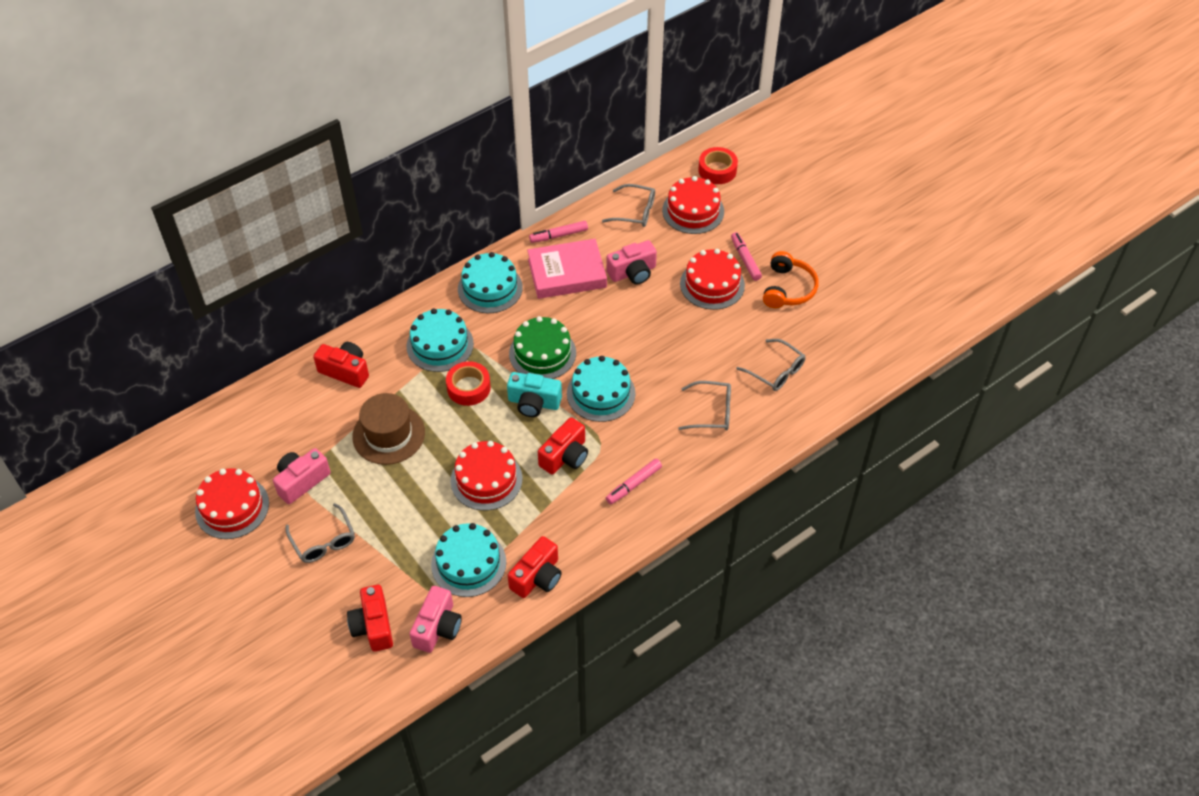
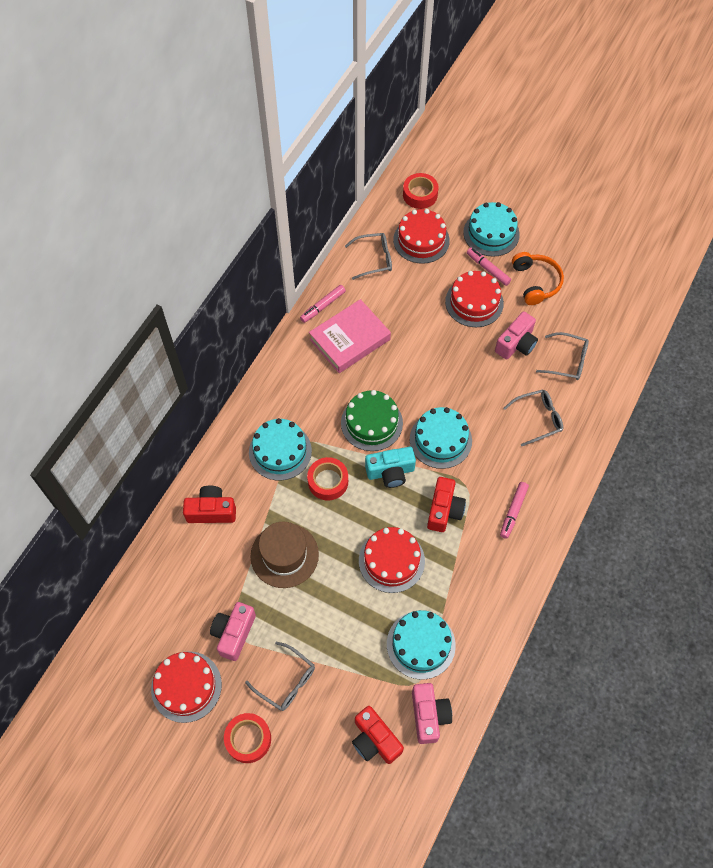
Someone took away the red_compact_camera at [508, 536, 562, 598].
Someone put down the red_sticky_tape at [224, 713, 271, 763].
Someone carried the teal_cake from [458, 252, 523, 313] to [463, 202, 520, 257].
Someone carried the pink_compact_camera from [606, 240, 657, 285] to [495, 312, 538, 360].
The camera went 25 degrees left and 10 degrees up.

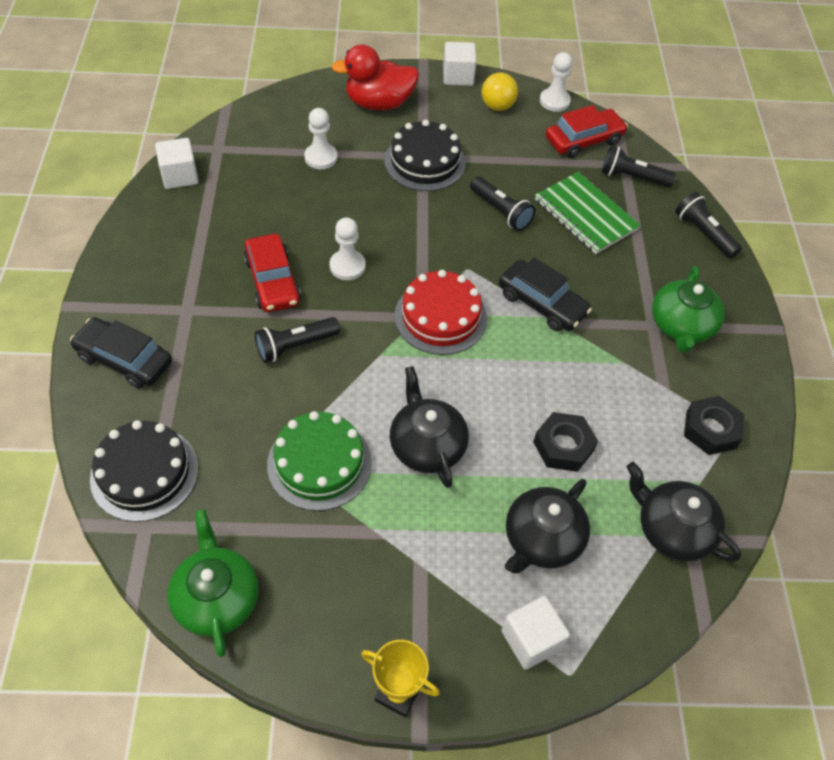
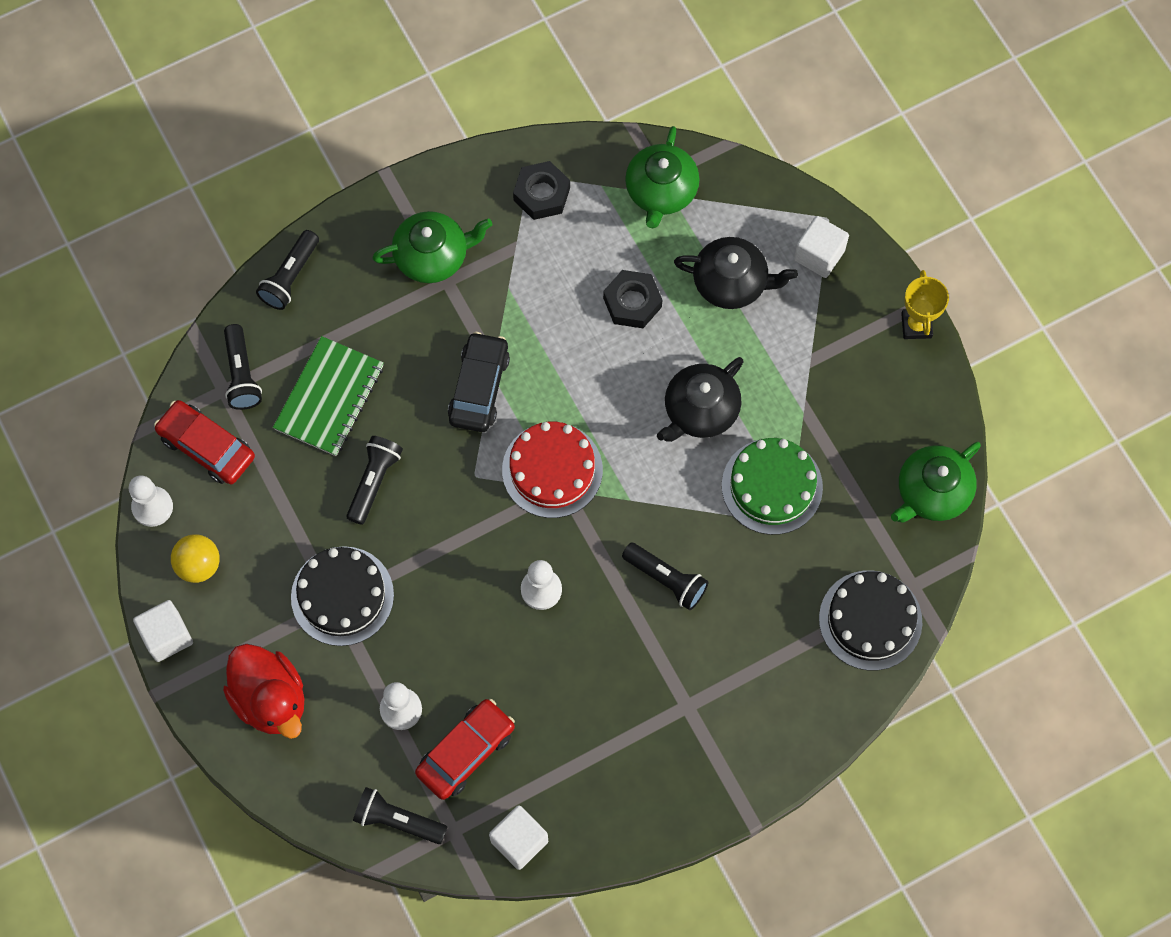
Someone took away the jet-black_car at [70, 317, 172, 388].
Someone put down the jet-black_flashlight at [353, 787, 447, 844].
Someone carried the red_car from [244, 234, 301, 312] to [415, 699, 515, 800].
Someone repainted the jet-black_tea_pot at [627, 462, 741, 562], which became the green_tea_pot at [625, 126, 699, 228].
The camera went 115 degrees left and 15 degrees up.

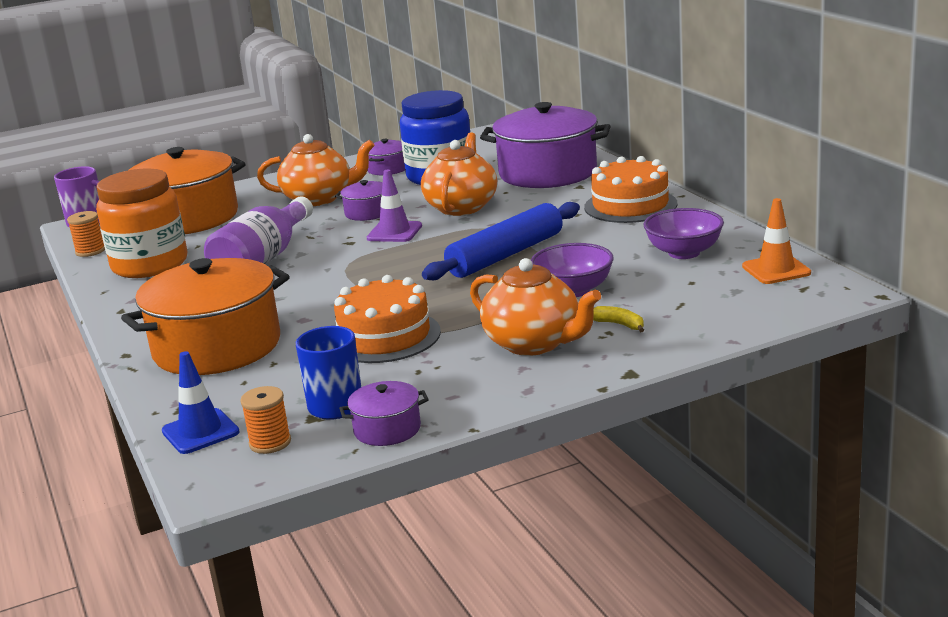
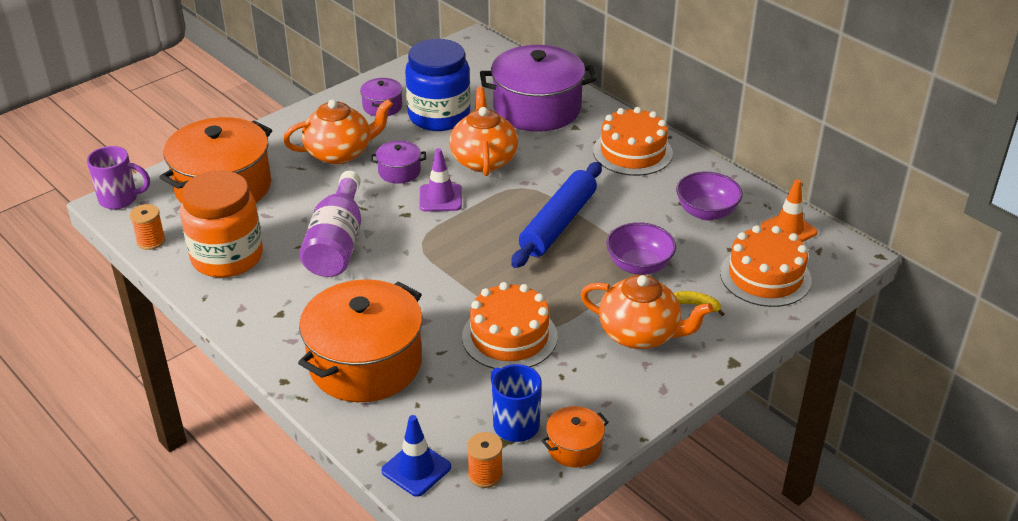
Someone put down the orange_cake at [720, 225, 812, 307].
Someone repainted the purple_cooking_pot at [339, 381, 429, 446], which became the orange_cooking_pot at [541, 406, 609, 467].
The camera went 20 degrees left and 15 degrees up.

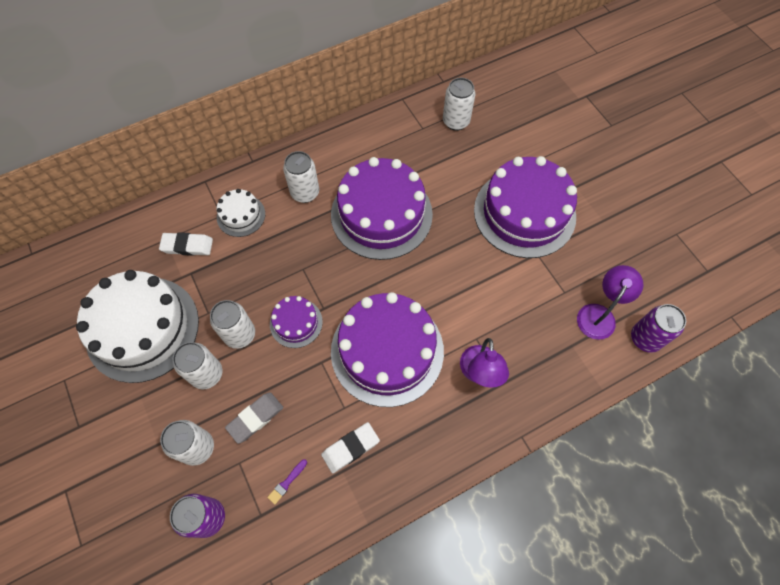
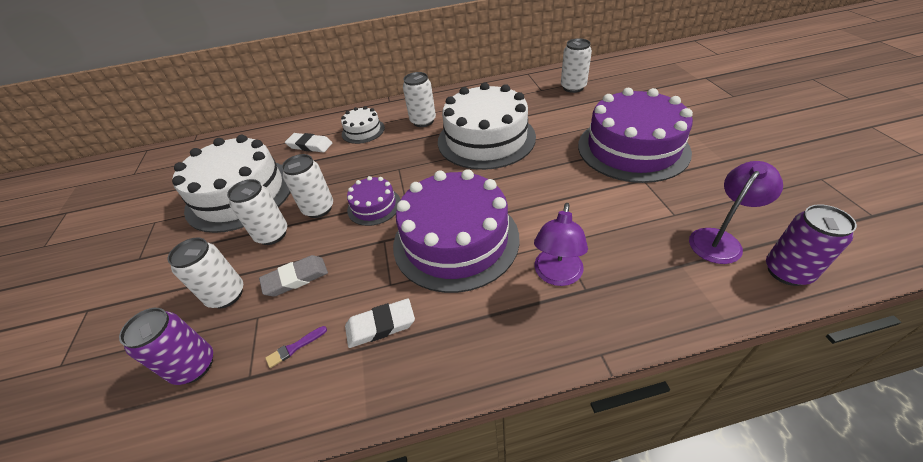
Someone repainted the purple_cake at [331, 157, 433, 260], which became the snow-white_cake at [438, 82, 536, 170].
The camera went 20 degrees right and 20 degrees down.

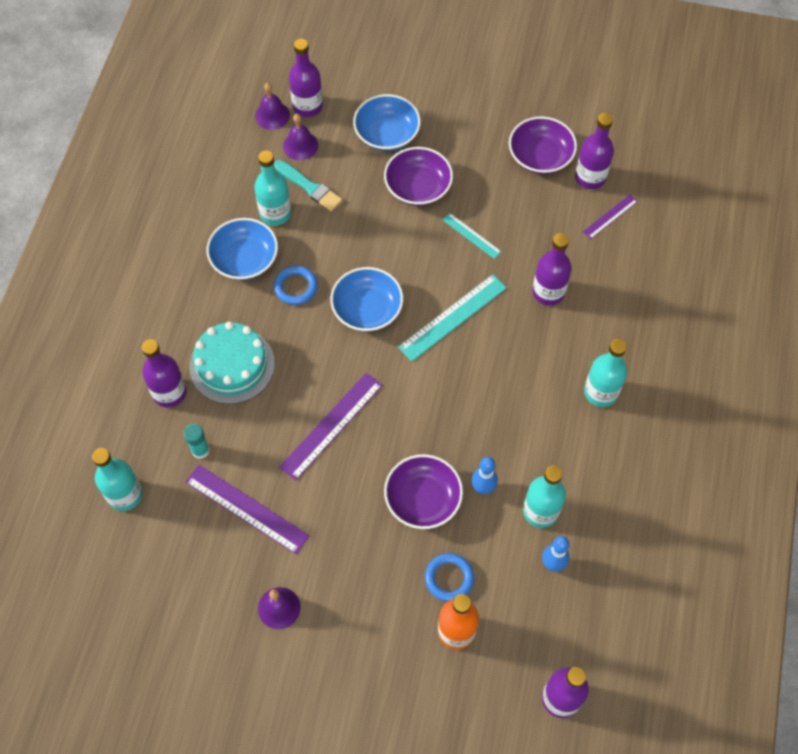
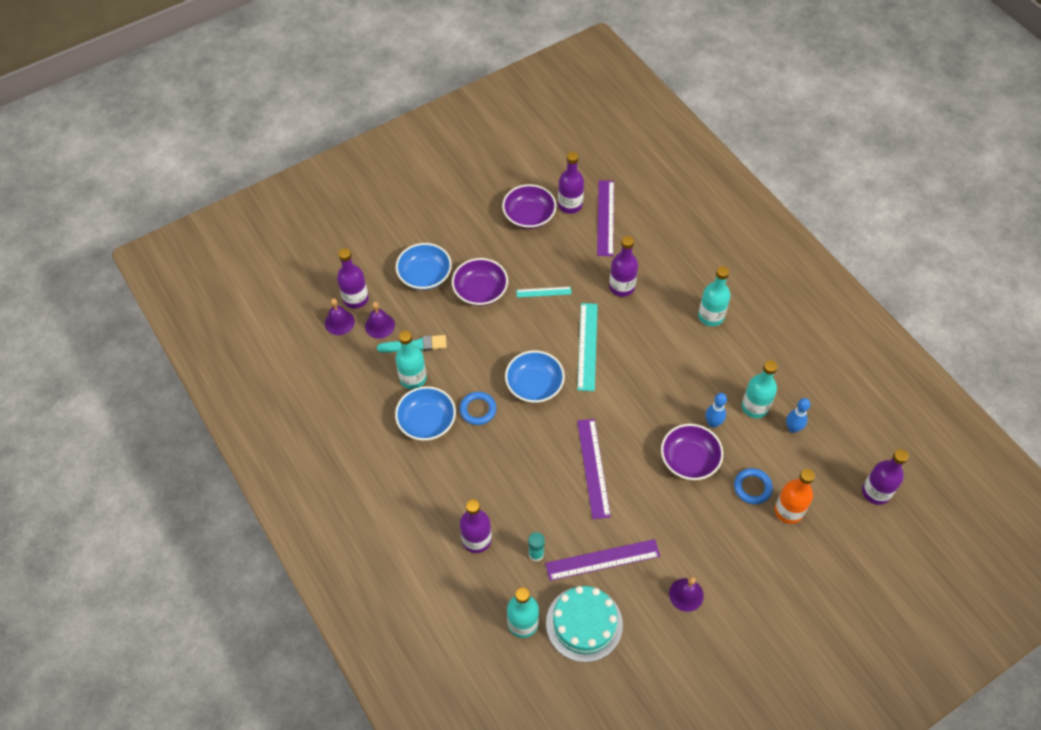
Someone carried the teal_cake from [190, 322, 275, 404] to [546, 586, 623, 662].
Someone scaled the purple_ruler at [583, 195, 638, 239] by 1.81.
The camera went 45 degrees left and 5 degrees down.

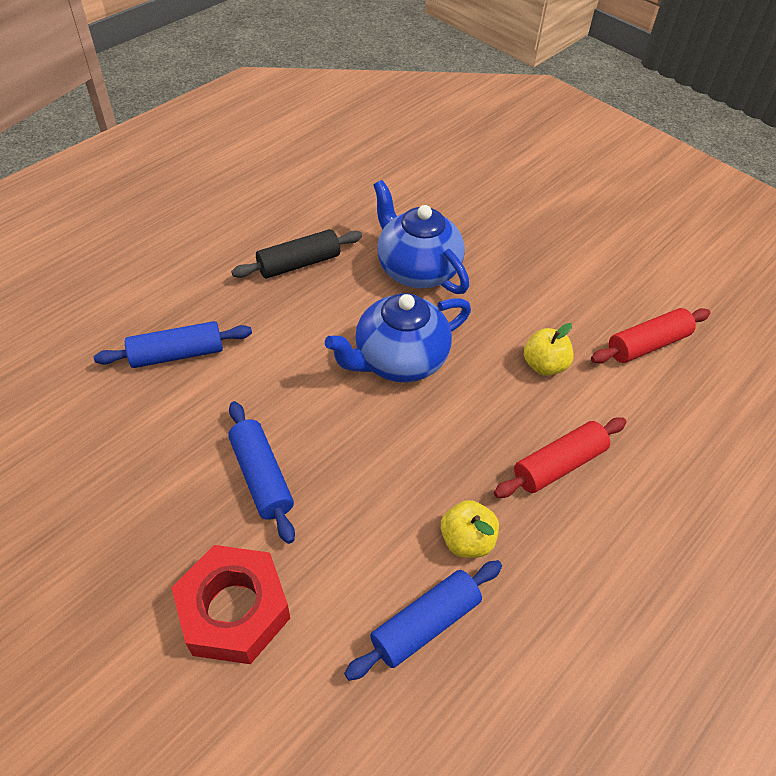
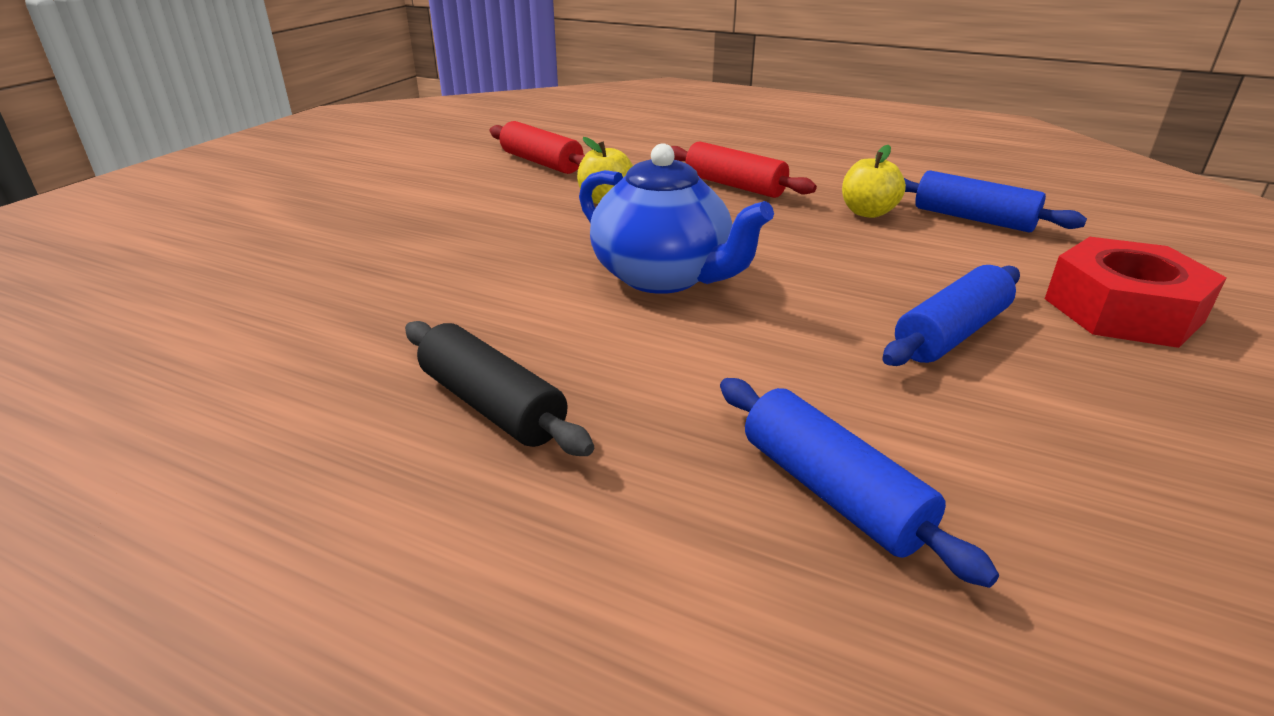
Someone took away the cobalt_tea_pot at [373, 180, 469, 294].
The camera went 105 degrees left and 20 degrees down.

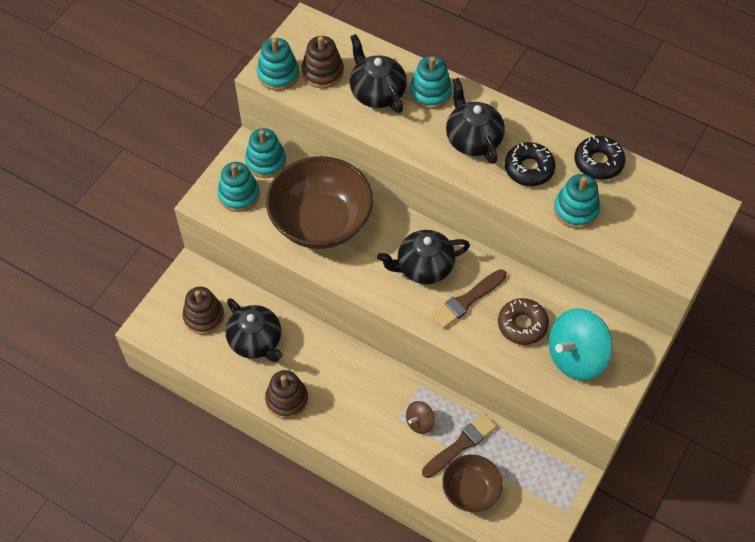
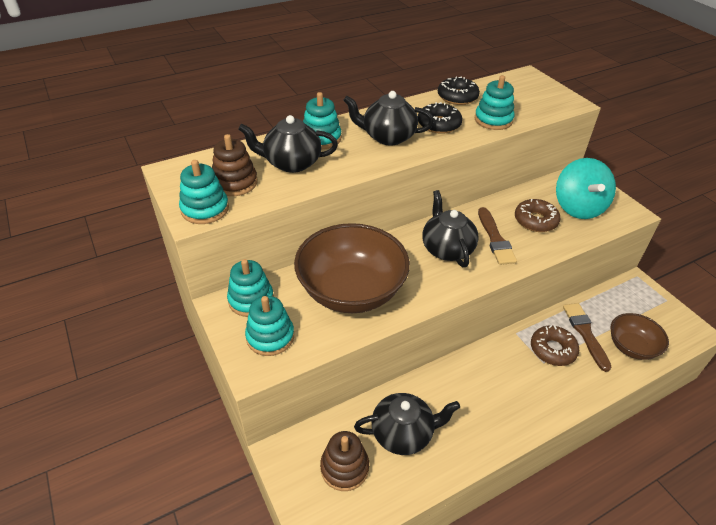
Someone took away the dark_brown_stacking_toy at [265, 370, 308, 419].
Someone swapped the dark_brown_spinning_top at [406, 401, 435, 434] for the dark_brown_glazed_donut at [531, 326, 579, 366].
Someone rotated the jet-black_tea_pot at [377, 230, 470, 284] by 150 degrees clockwise.
The camera went 60 degrees left and 15 degrees down.

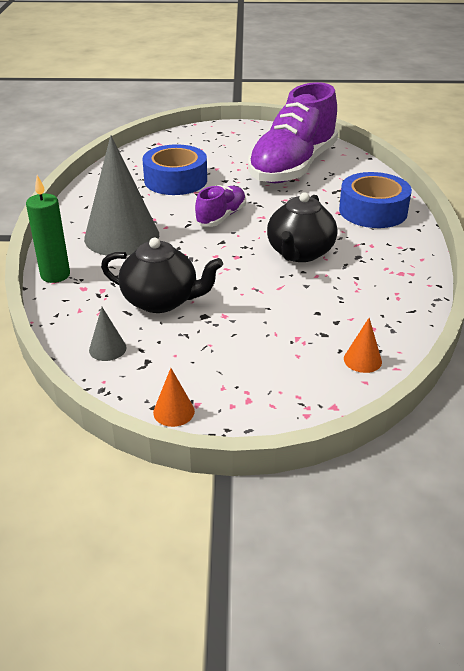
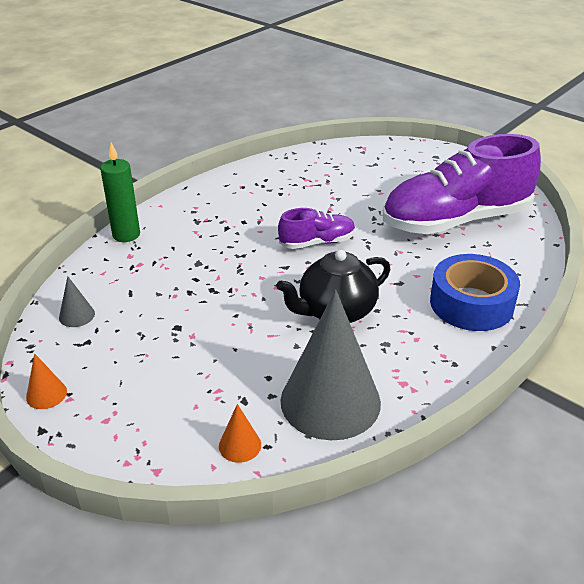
Someone took away the jet-black_tea_pot at [101, 238, 223, 313].
Someone took away the cobalt_sticky_tape at [143, 144, 207, 195].
Someone carried the gray_solid_cone from [84, 135, 159, 256] to [280, 290, 381, 440].
The camera went 40 degrees right and 0 degrees up.

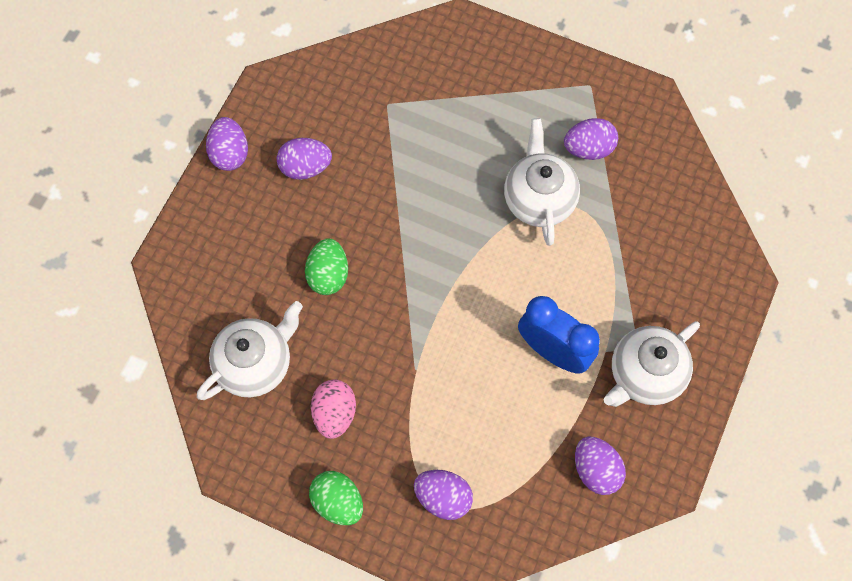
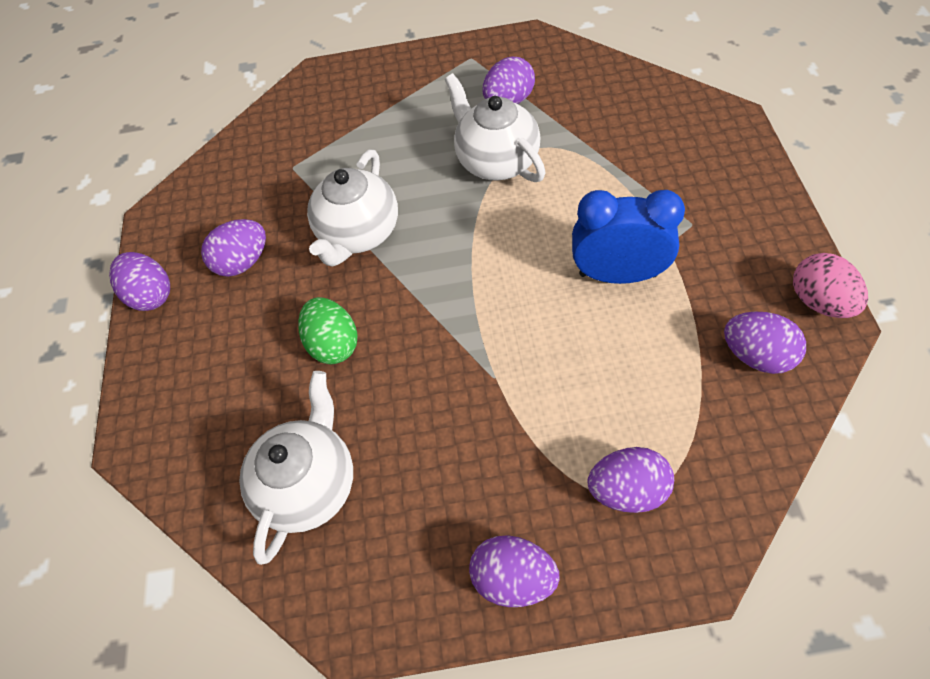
Someone carried the pink_egg_shape from [311, 379, 356, 439] to [793, 253, 868, 318].
Someone carried the snow-white_tea_pot from [604, 321, 700, 407] to [307, 150, 398, 267].
Someone repainted the green_egg_shape at [309, 471, 363, 525], which became the purple_egg_shape at [469, 535, 560, 607].
The camera went 25 degrees left and 10 degrees down.

